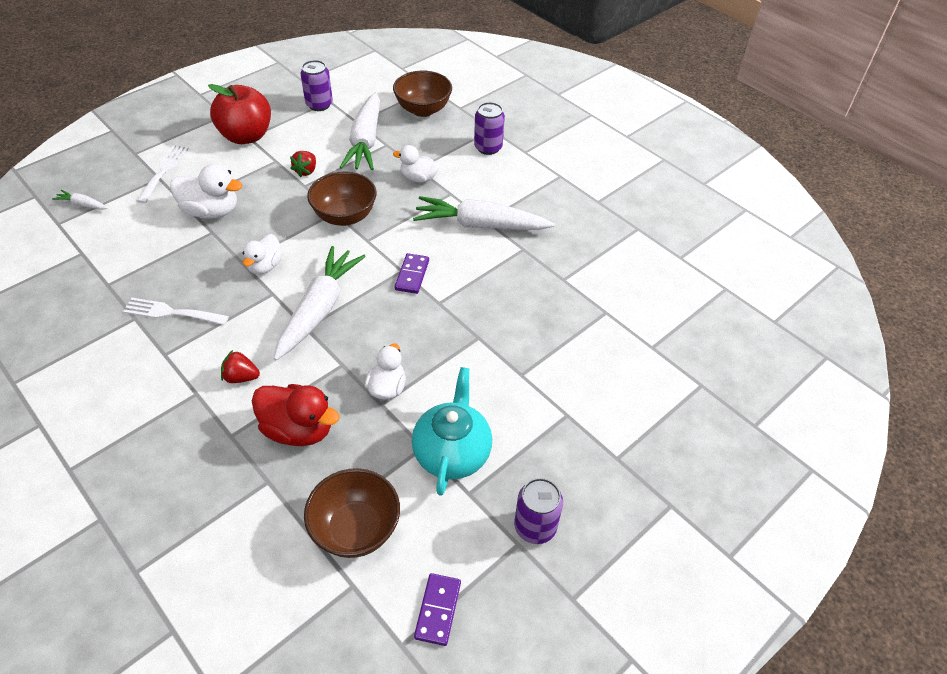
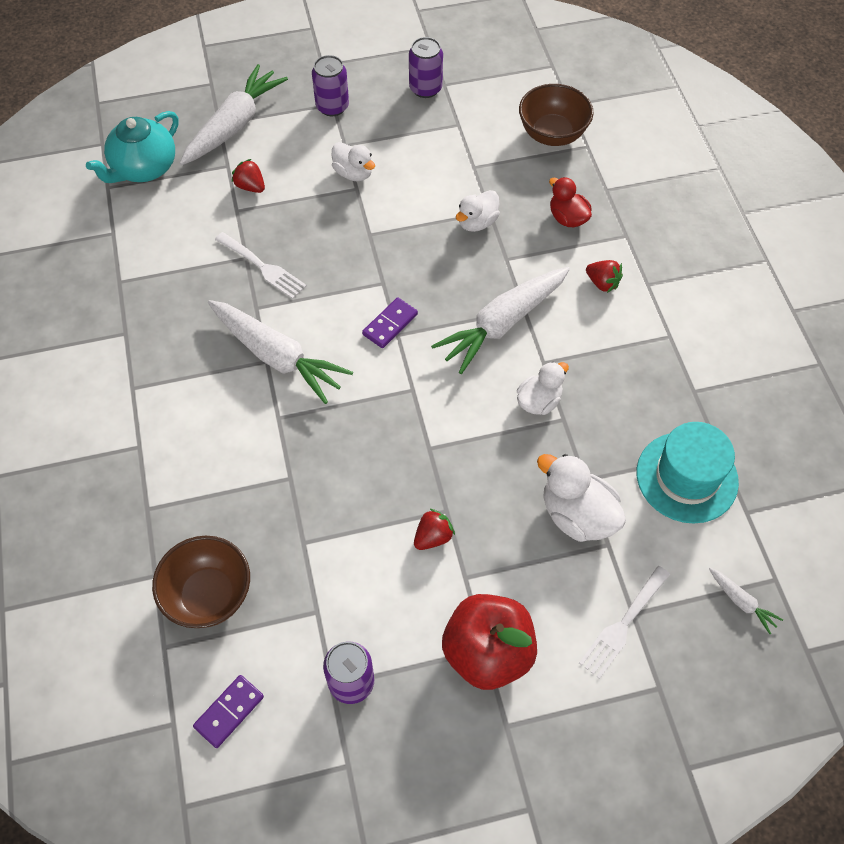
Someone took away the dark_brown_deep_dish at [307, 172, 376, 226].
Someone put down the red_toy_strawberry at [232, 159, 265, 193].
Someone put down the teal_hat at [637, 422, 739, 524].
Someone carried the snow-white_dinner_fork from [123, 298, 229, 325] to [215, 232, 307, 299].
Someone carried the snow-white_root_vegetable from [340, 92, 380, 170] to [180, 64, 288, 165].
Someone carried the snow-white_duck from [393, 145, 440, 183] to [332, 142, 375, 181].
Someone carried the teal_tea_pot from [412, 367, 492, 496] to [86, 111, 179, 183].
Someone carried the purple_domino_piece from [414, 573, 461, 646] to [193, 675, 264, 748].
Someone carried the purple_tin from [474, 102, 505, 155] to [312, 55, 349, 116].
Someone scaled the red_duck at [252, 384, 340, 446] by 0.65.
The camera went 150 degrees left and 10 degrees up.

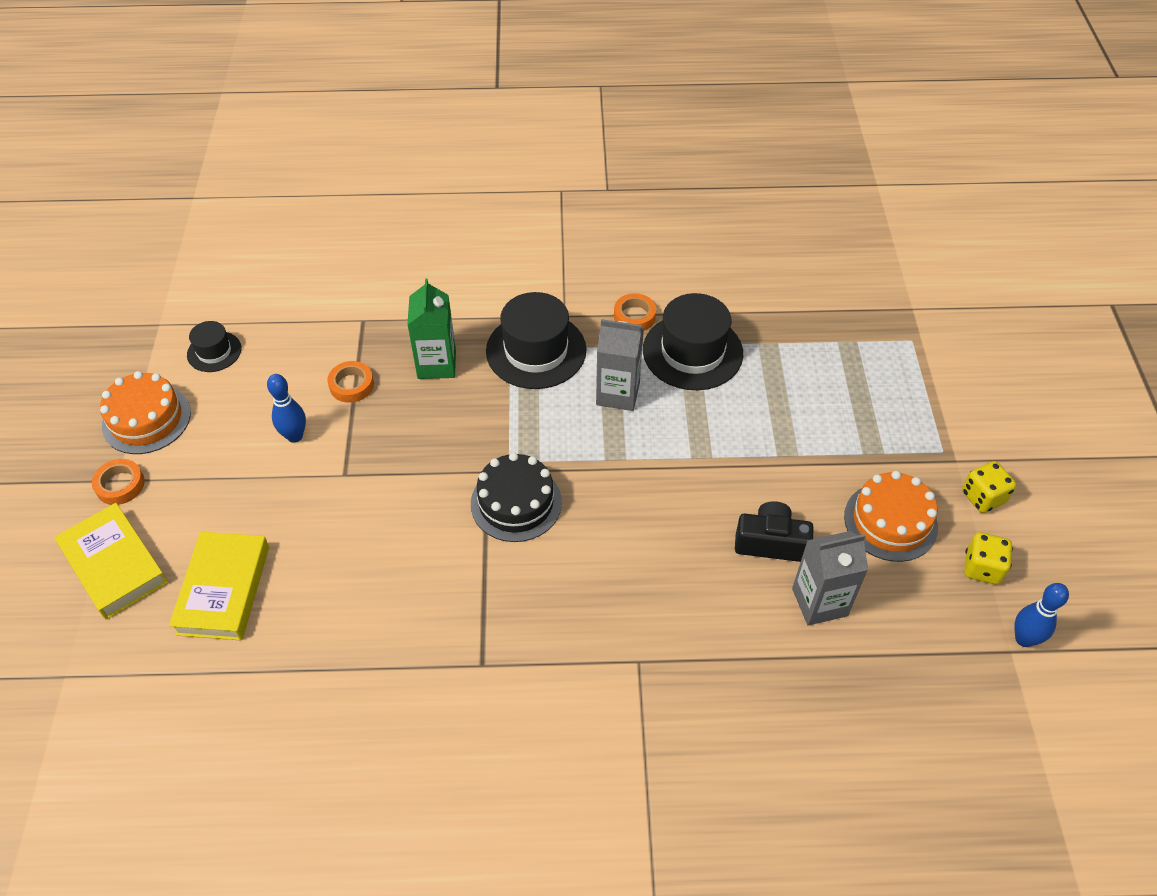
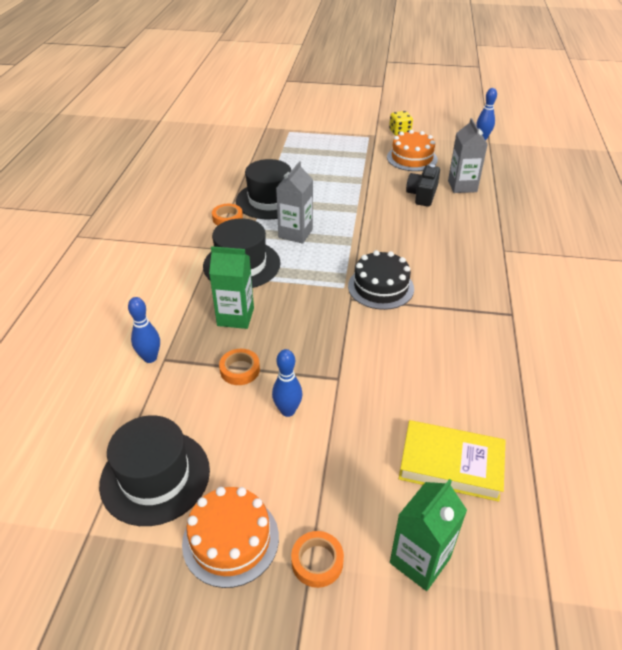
Someone took away the yellow_game_die at [964, 532, 1013, 584].
Someone put down the cobalt_skittle at [128, 297, 160, 363].
Someone swapped the yellow_hardcover at [55, 503, 168, 620] for the green_milk_carton at [390, 479, 467, 591].
Someone scaled the jet-black_hat at [187, 321, 241, 372] by 1.87.
The camera went 80 degrees left and 10 degrees down.

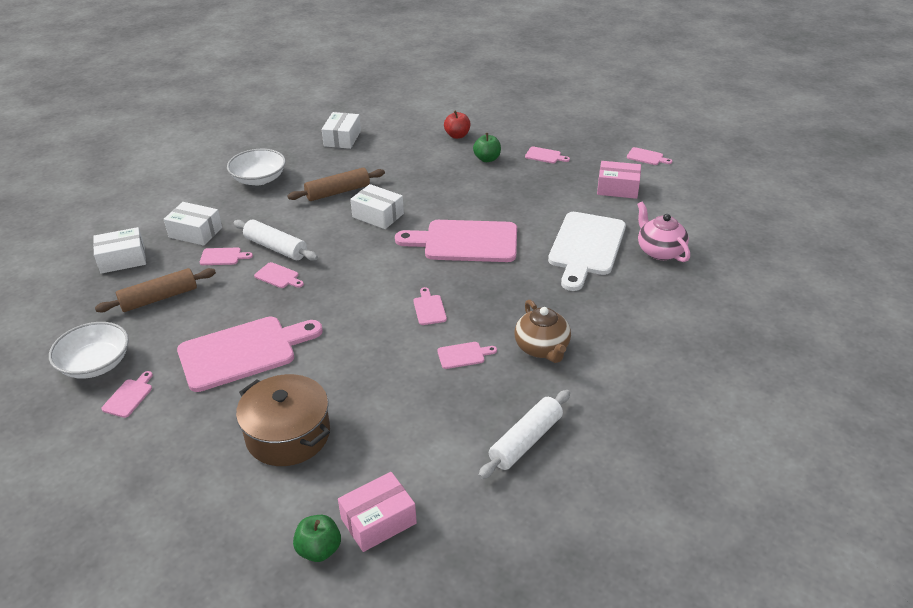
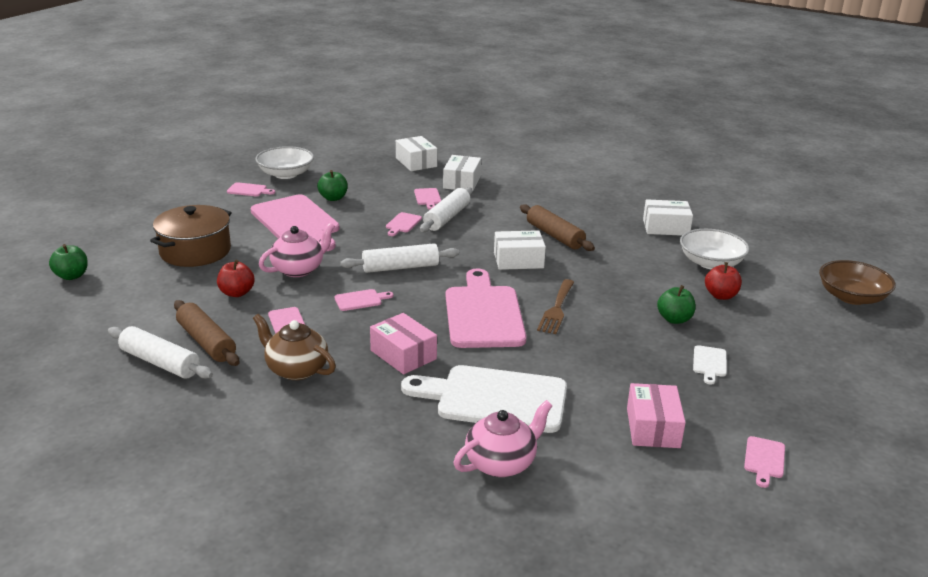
Someone put down the red_apple at [217, 260, 254, 297].
Someone put down the pink_tea_pot at [259, 222, 335, 277].
Someone put down the green_apple at [317, 170, 348, 201].
Someone put down the snow-white_rolling_pin at [340, 243, 459, 273].
Someone put down the dark_brown_dinner_fork at [537, 279, 574, 334].
Someone put down the dark_brown_deep_dish at [819, 260, 896, 305].
Someone carried the dark_brown_rolling_pin from [95, 268, 216, 312] to [174, 300, 239, 366].
Someone carried the snow-white_deep_dish from [227, 149, 286, 185] to [680, 229, 749, 269].
Someone carried the pink_parcel from [338, 472, 417, 552] to [370, 313, 437, 374].
Someone repainted the pink_cutting_board at [525, 147, 570, 163], which became the snow-white_cutting_board at [693, 345, 727, 385].
Someone rotated the snow-white_parcel at [350, 184, 404, 229] by 60 degrees clockwise.
Someone rotated the dark_brown_tea_pot at [514, 300, 571, 363] by 60 degrees clockwise.
The camera went 80 degrees right and 10 degrees down.

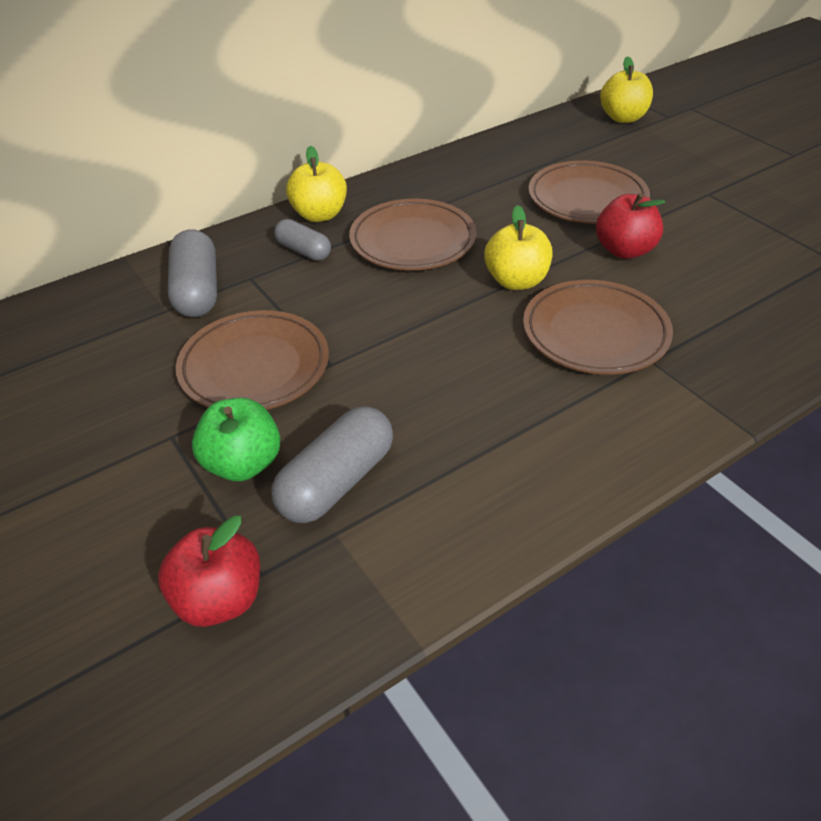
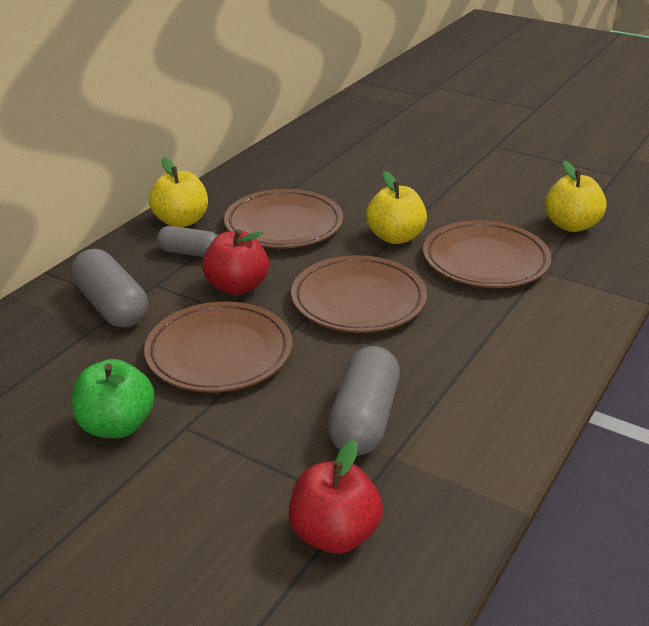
Someone carried the green_apple from [192, 398, 280, 481] to [72, 359, 154, 438].
Someone carried the dark_brown_dinner_plate from [528, 161, 650, 224] to [291, 255, 427, 333].
Someone carried the red_apple from [596, 193, 665, 259] to [202, 229, 269, 295].
Someone carried the yellow_apple from [600, 56, 653, 123] to [545, 160, 607, 232].
The camera went 25 degrees left and 10 degrees down.

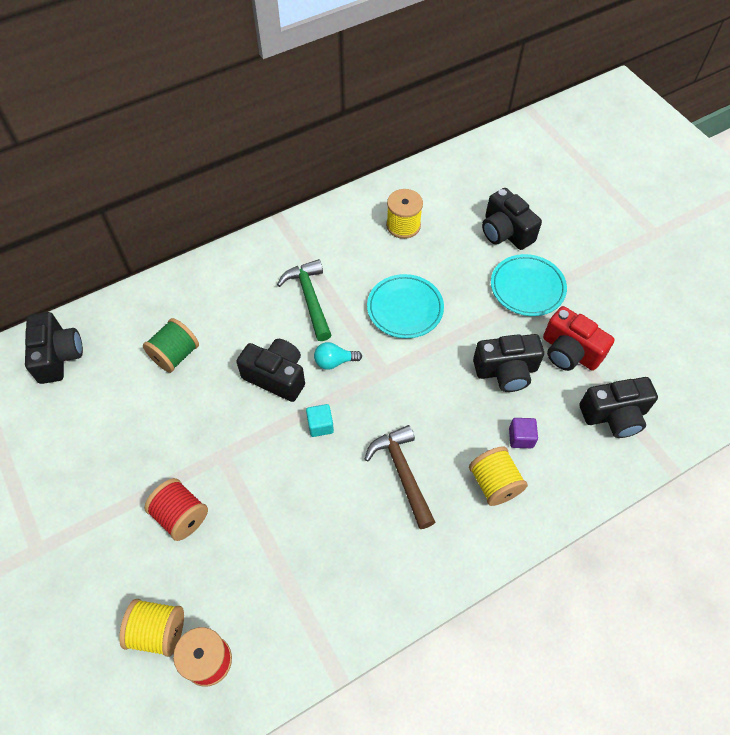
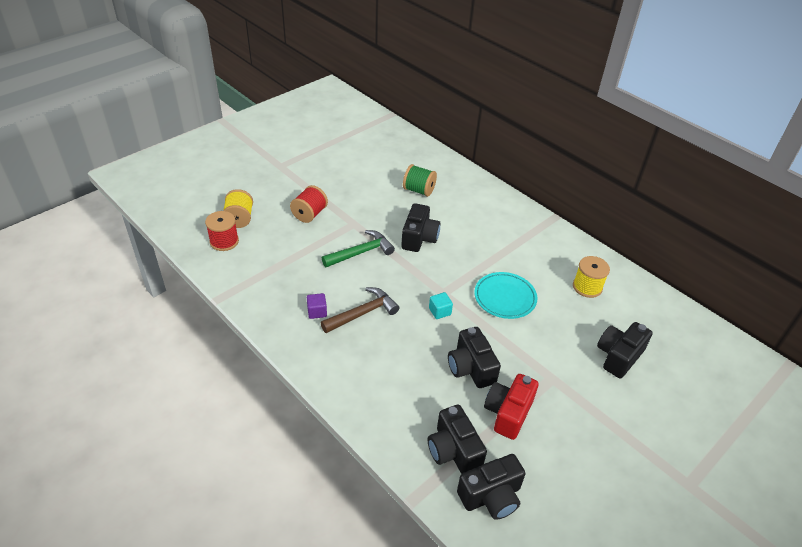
Someone took away the teal_light_bulb at [314, 342, 362, 370].
Someone took away the yellow_bobbin at [469, 447, 528, 506].
Someone took away the teal_dinner_plate at [491, 254, 567, 316].
Someone carried the jet-black_compact_camera from [25, 312, 83, 384] to [457, 454, 526, 520].
Someone carried the green_hammer from [277, 259, 331, 341] to [322, 230, 395, 267].
Someone carried the teal_cube from [306, 404, 334, 437] to [429, 292, 453, 319].
Someone carried the purple_cube from [509, 418, 538, 448] to [307, 293, 327, 319].
The camera went 75 degrees right and 15 degrees down.

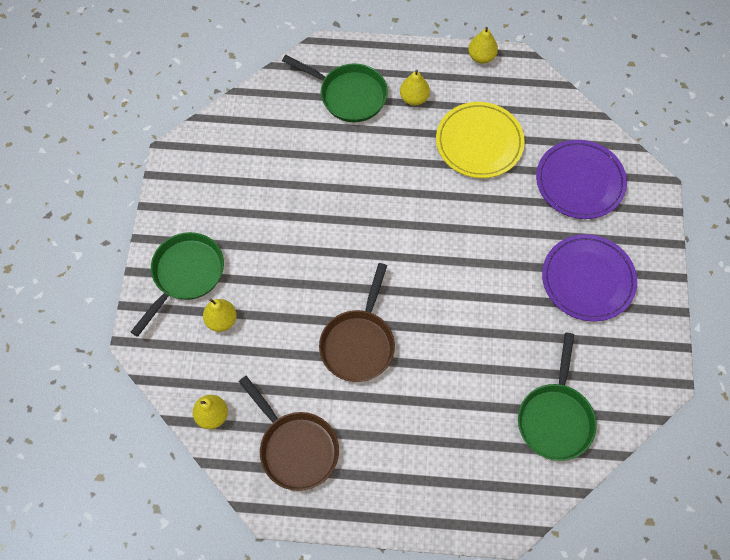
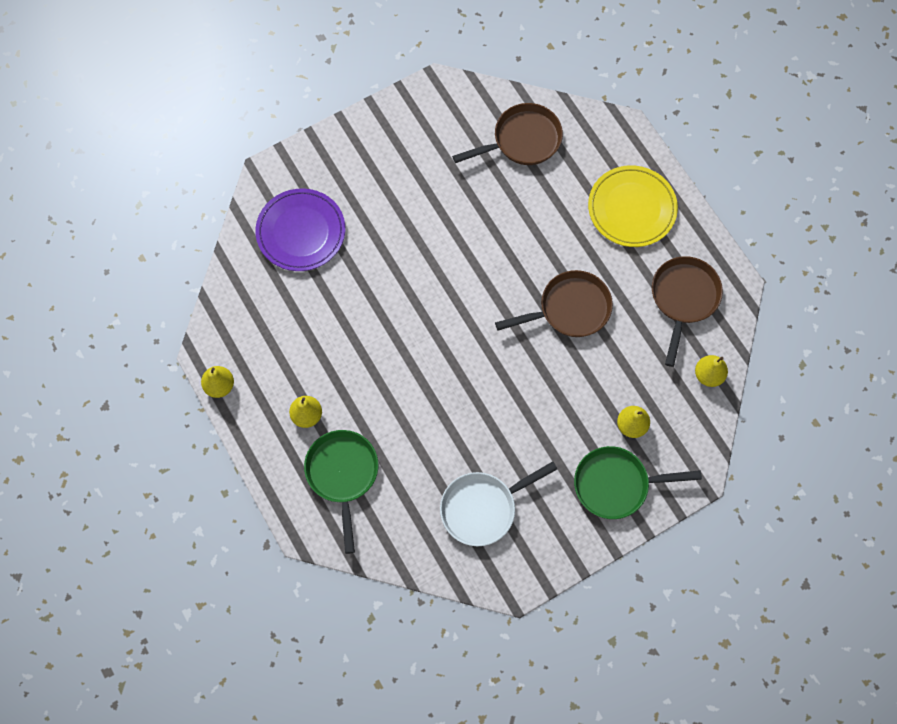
Someone took away the purple_dinner_plate at [542, 234, 637, 322].
Someone put down the snow-white_pan at [440, 461, 557, 546].
Someone carried the yellow_dinner_plate from [436, 102, 525, 178] to [588, 165, 678, 247].
Someone repainted the green_pan at [518, 333, 597, 461], which became the dark_brown_pan at [452, 103, 563, 165].
The camera went 125 degrees left and 5 degrees up.

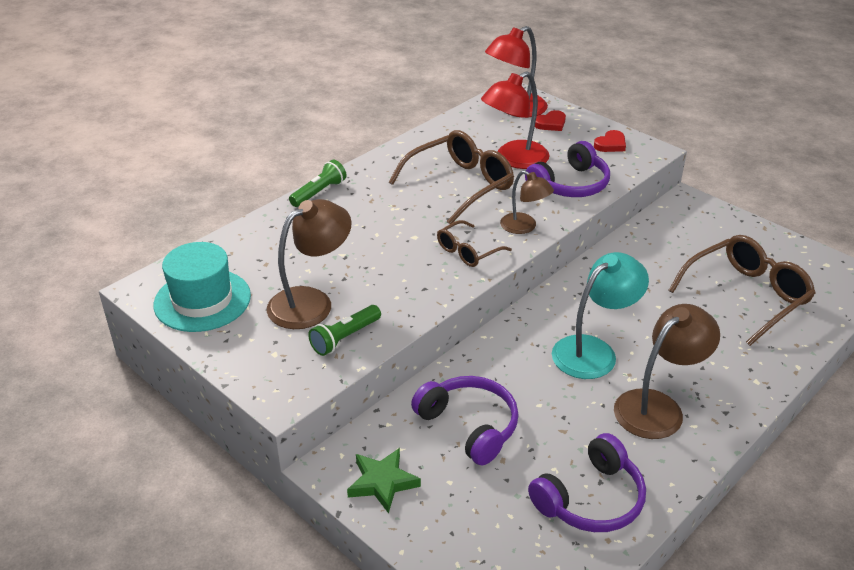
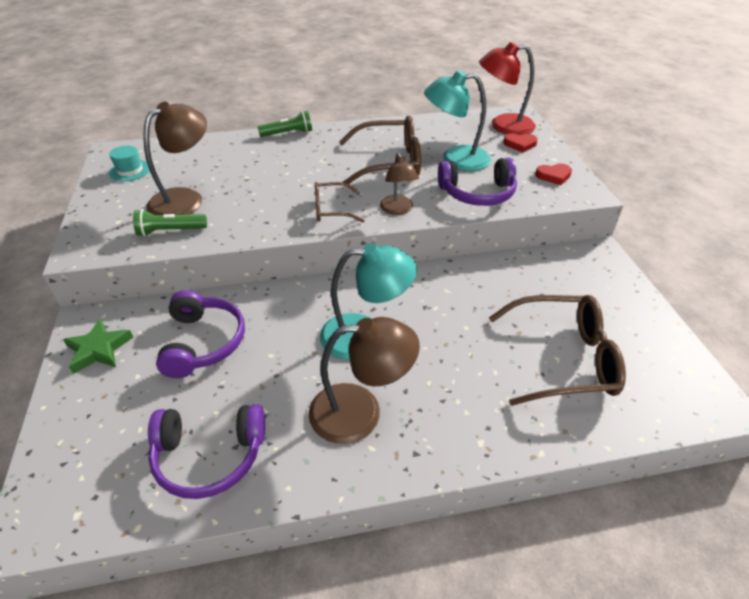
Someone repainted the red_desk_lamp at [481, 71, 550, 169], which became the teal_desk_lamp at [424, 70, 491, 171].
Someone rotated the dark_brown_desk_lamp at [267, 199, 351, 329] by 45 degrees counterclockwise.
Someone scaled the teal_hat at [153, 242, 251, 332] by 0.54.
The camera went 35 degrees right and 5 degrees up.

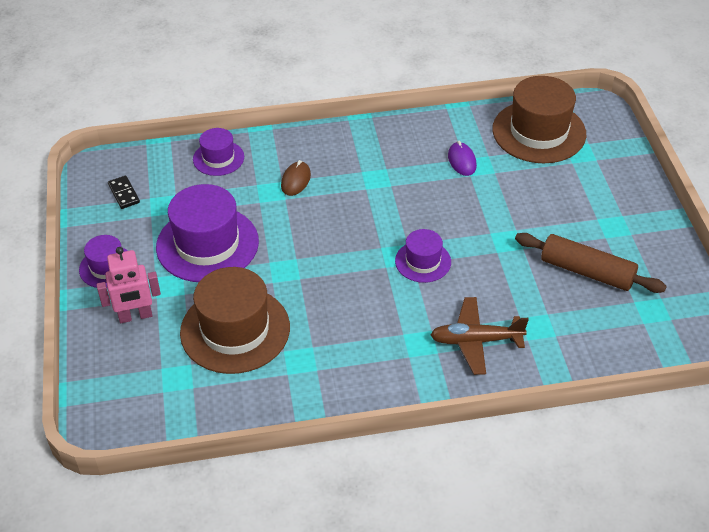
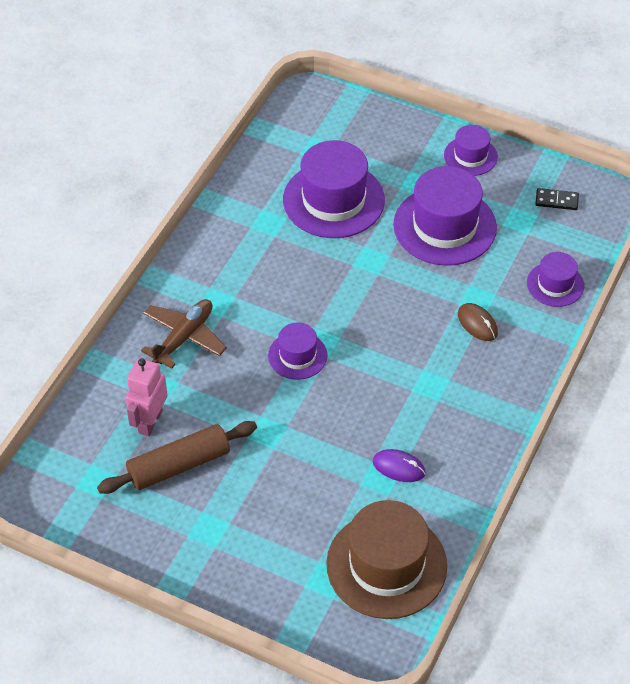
Someone carried the pink_robot_figure from [97, 247, 161, 323] to [126, 358, 168, 436].
Someone repainted the dark_brown_hat at [180, 267, 290, 374], which became the purple_hat at [283, 140, 385, 238].
The camera went 125 degrees right and 5 degrees up.

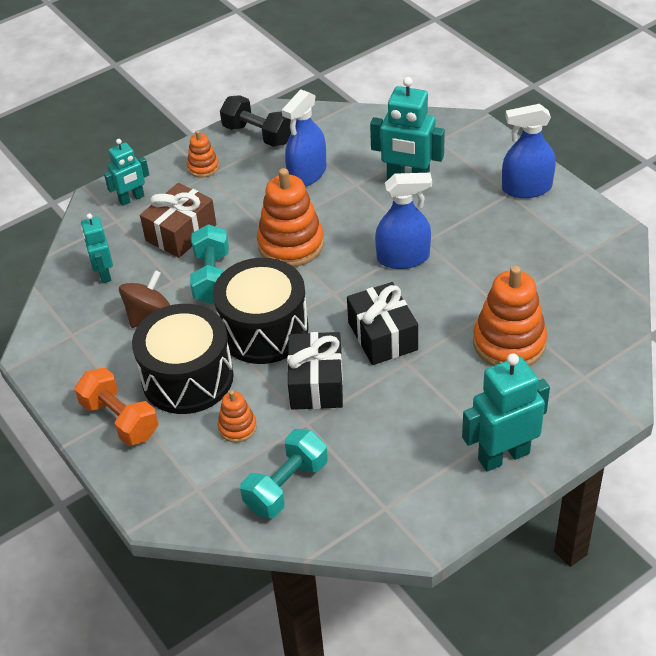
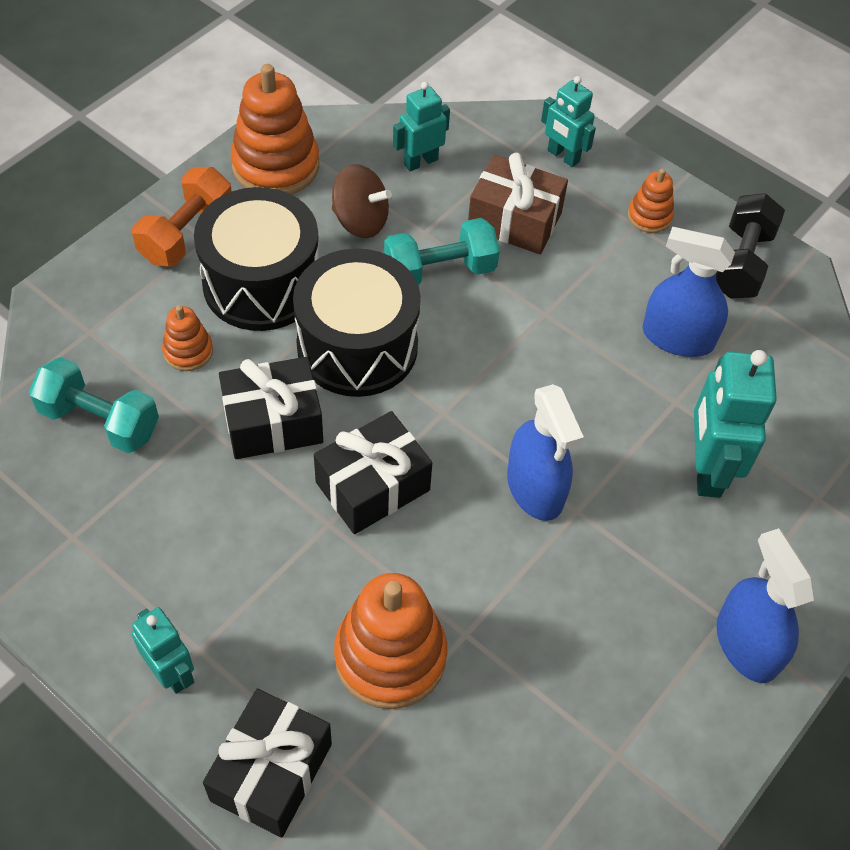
Someone put down the jet-black_gift at [203, 688, 332, 838].
Someone carried the orange_stacking_toy from [257, 168, 324, 267] to [230, 64, 319, 195].
Someone scaled the teal_robot_figure at [462, 353, 550, 472] by 0.61.
The camera went 70 degrees right and 10 degrees up.

